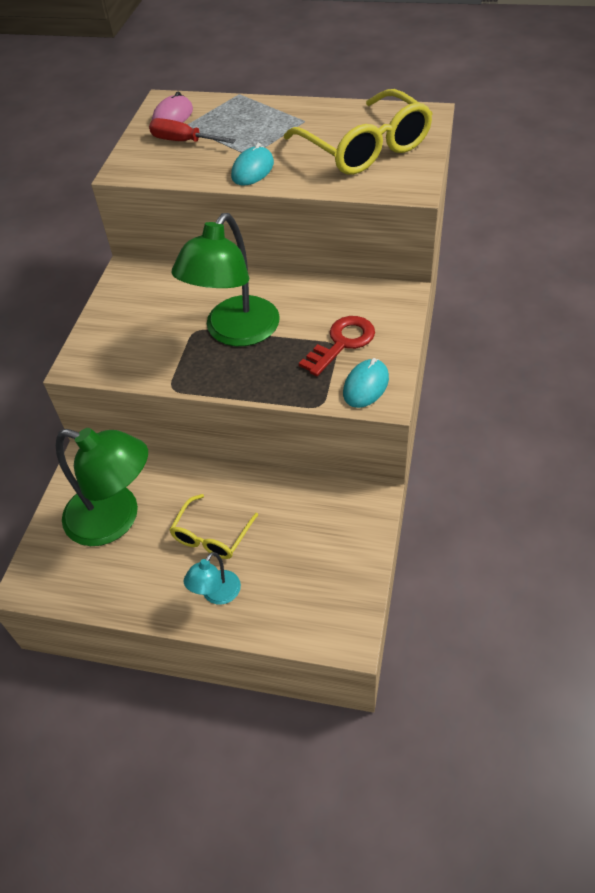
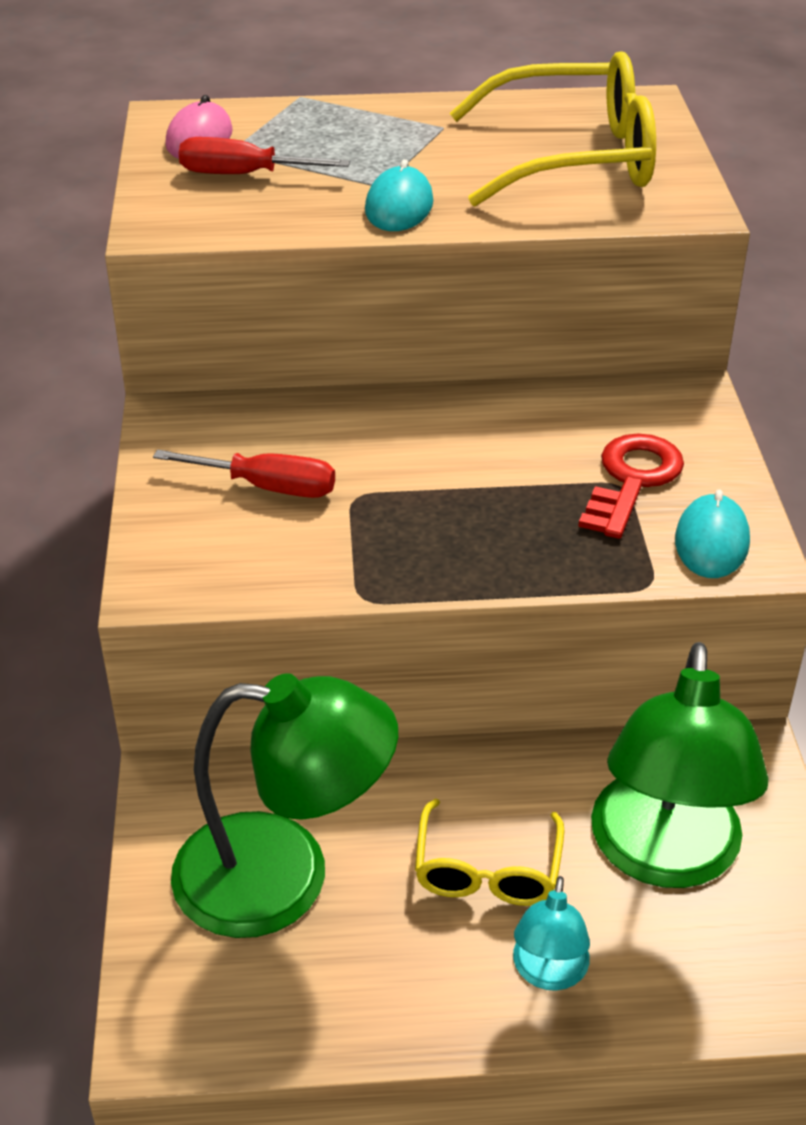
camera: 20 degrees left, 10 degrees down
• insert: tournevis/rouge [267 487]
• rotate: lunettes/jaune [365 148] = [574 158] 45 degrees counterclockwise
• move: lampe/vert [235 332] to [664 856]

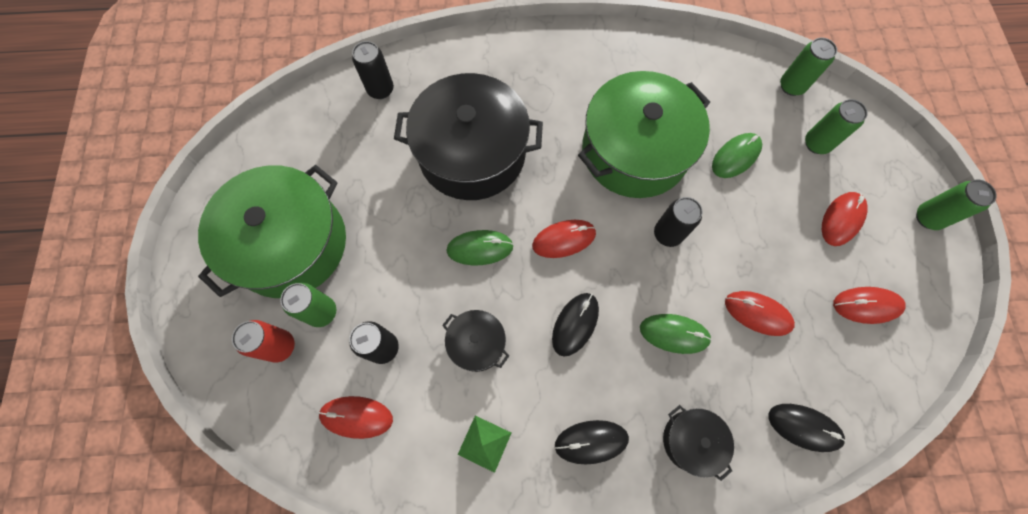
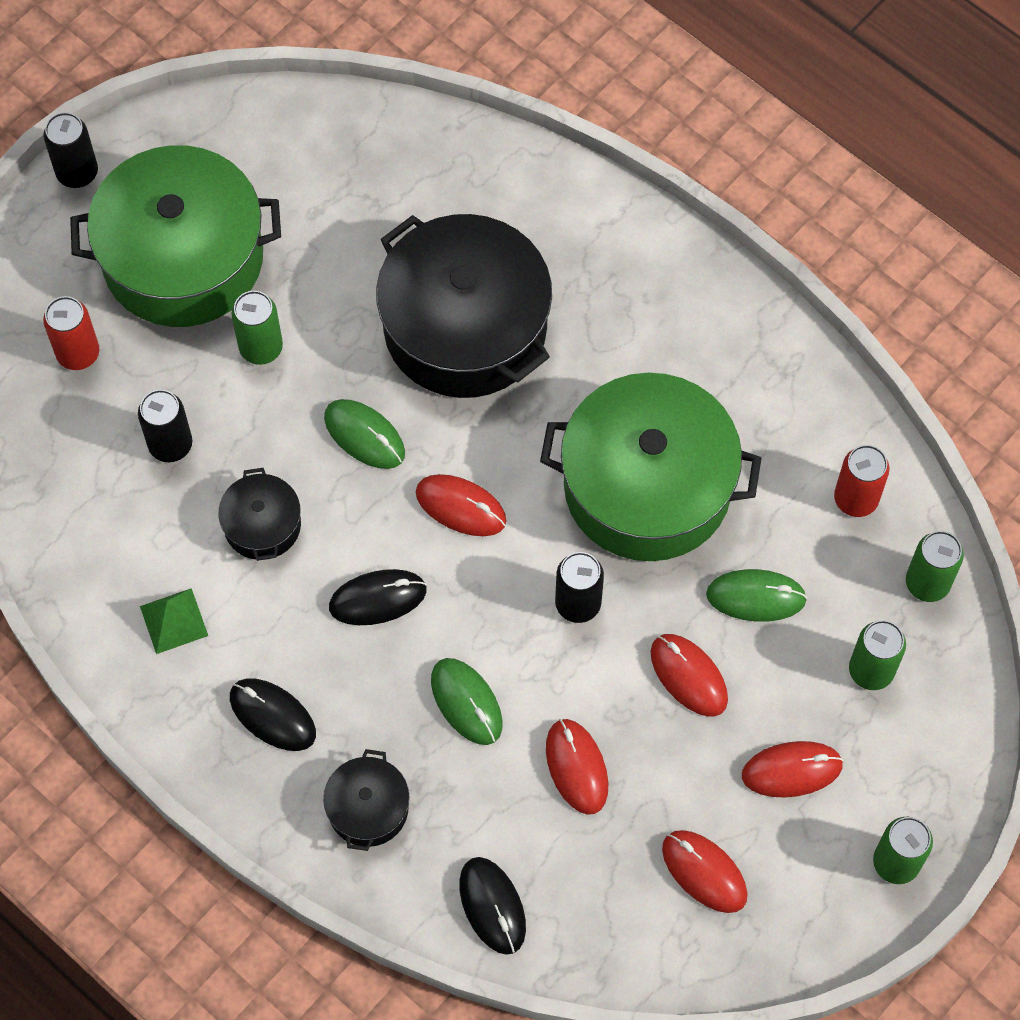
camera: 45 degrees right, 5 degrees down
• move: canette/noir [380 90] to [77 173]
• move: canette/vert [322 312] to [261 348]
• move: souris/rouge [356 417] to [689 676]
• insert: canette/rouge [856 499]

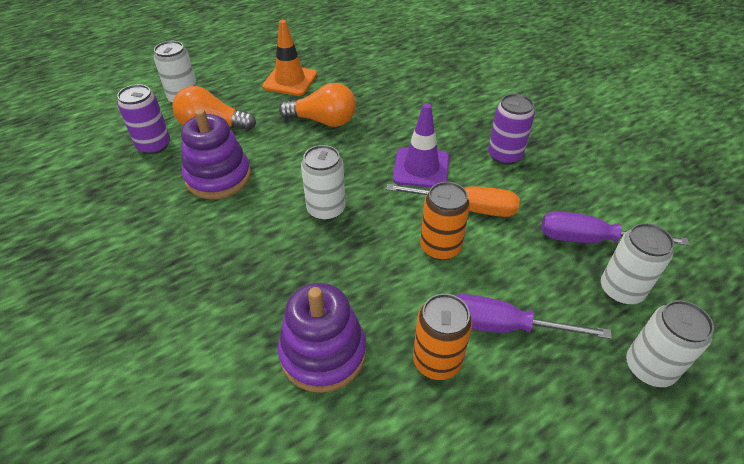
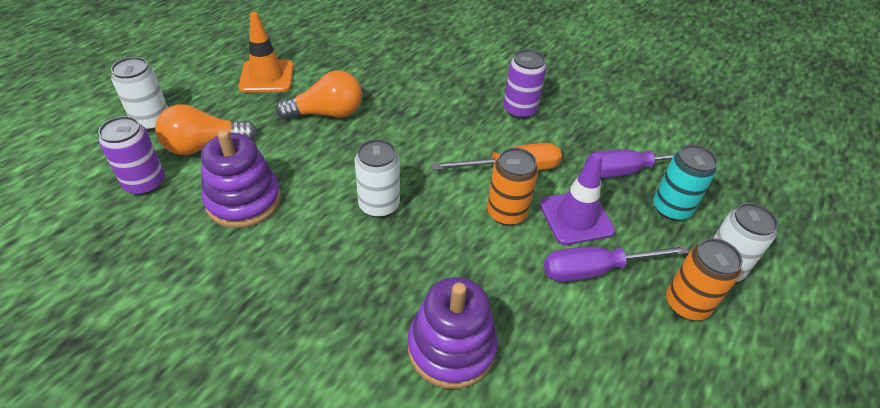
camera: 25 degrees left, 0 degrees up
• move: cône de chantier/violet [421 168] to [576 218]
• recolor: canette/blanc [621 290] to canette/turquoise [671 208]
• move: canette/orange [437 361] to [686 304]

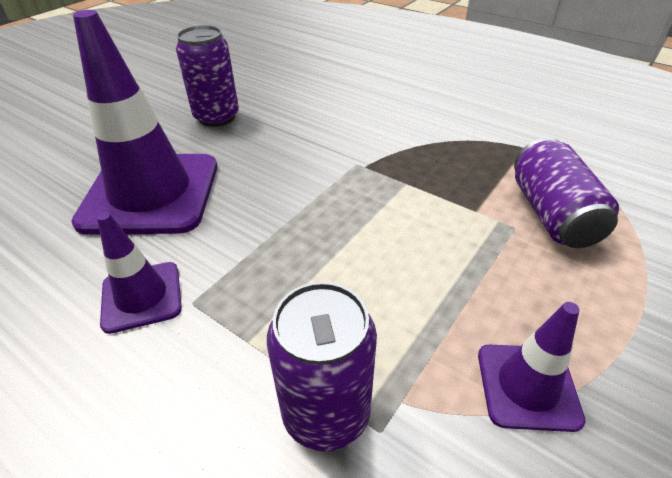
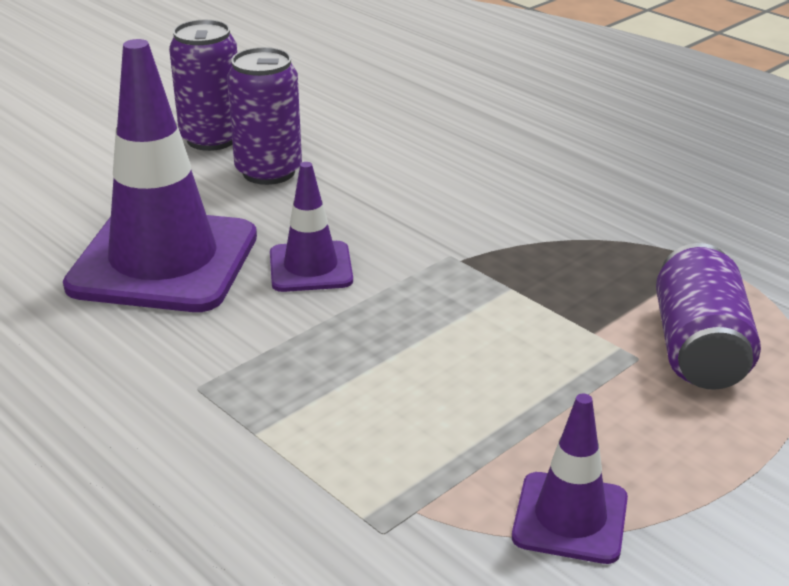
camera: 10 degrees right, 10 degrees down
• move: canette/violet [326 412] to [212 139]
• move: cône de chantier/violet [142 296] to [310 267]

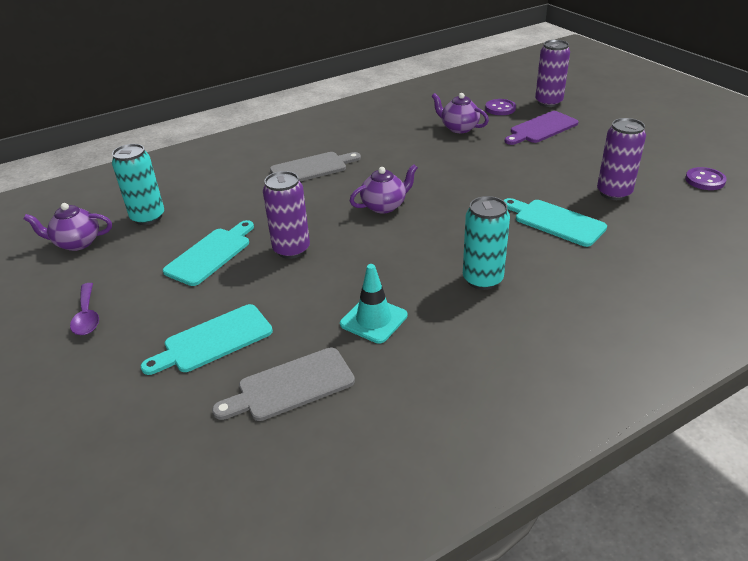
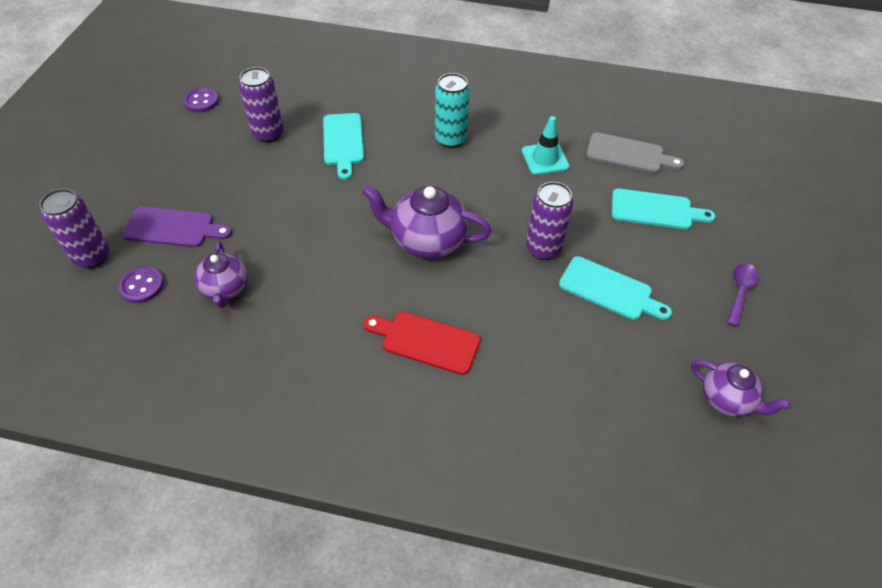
camera: 140 degrees left, 15 degrees up
• resize: théière/violet [384 206] = [427 240] x1.59
• recolor: planche à découper/gris [312 168] to planche à découper/rouge [426 341]
• rotate: planche à découper/turquoise [211 254] = [609 290] 135 degrees counterclockwise
• delete: canette/turquoise [148 217]

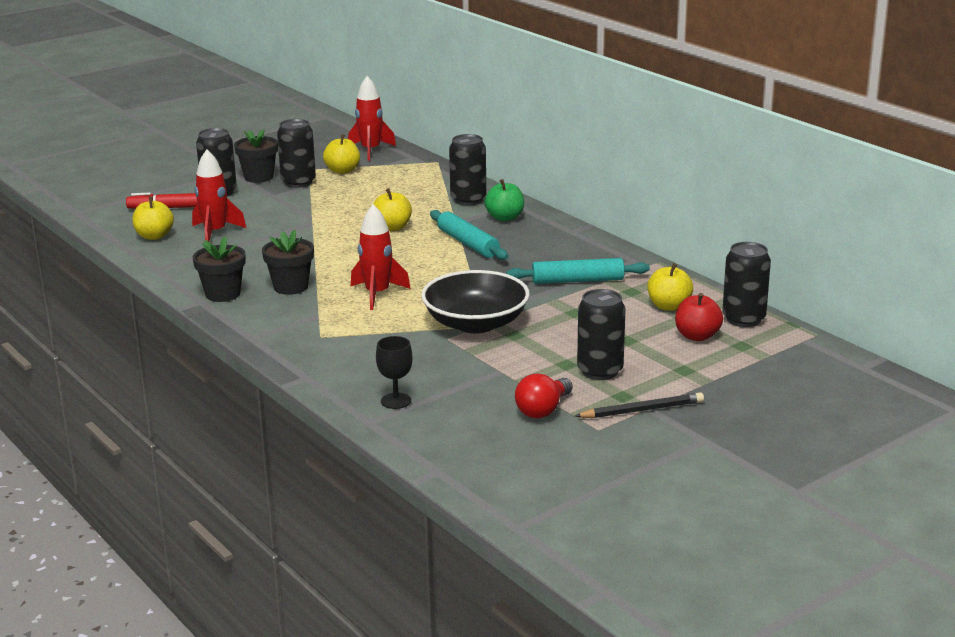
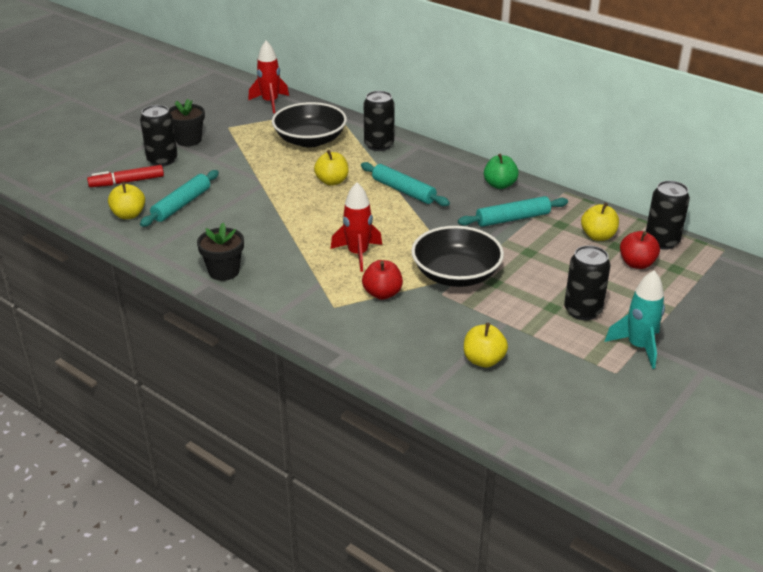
camera: 15 degrees left, 10 degrees up
• replace: fusée/rouge [215 233] to rouleau à pâtisserie/turquoise [182 204]
• insert: bol/noir [310 140]
• insert: pomme/rouge [382 293]
• move: pomme/jaune [342 171] to [483 360]
• move: pomme/vert [505 218] to [499 185]
• replace: crayon/noir [642 410] to fusée/turquoise [638 347]
• delete: pot de fleurs/noir [291 287]
• delete: canette/noir [298 182]
• delete: verre à pied/noir [396 401]
• delete: ampoule/rouge [543 410]

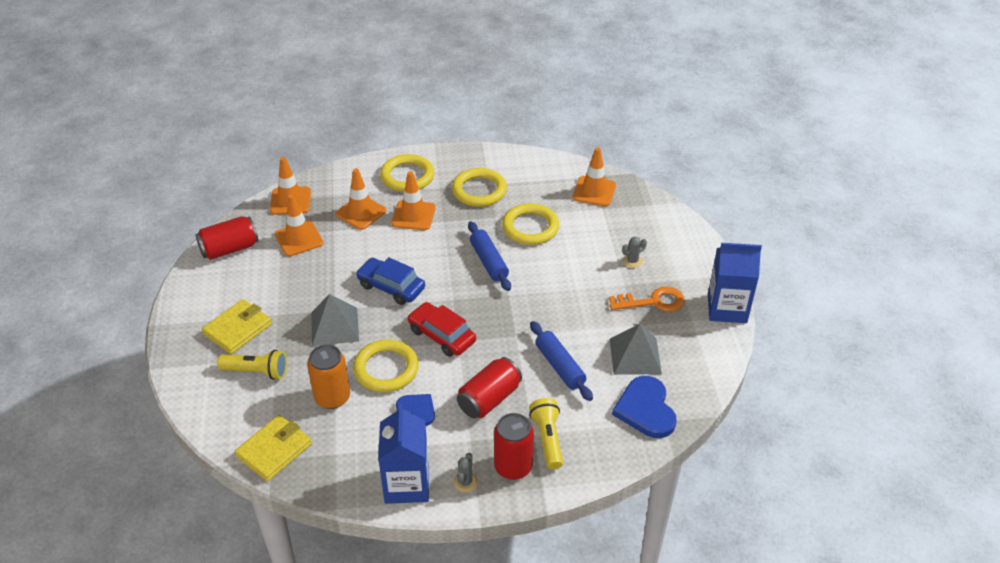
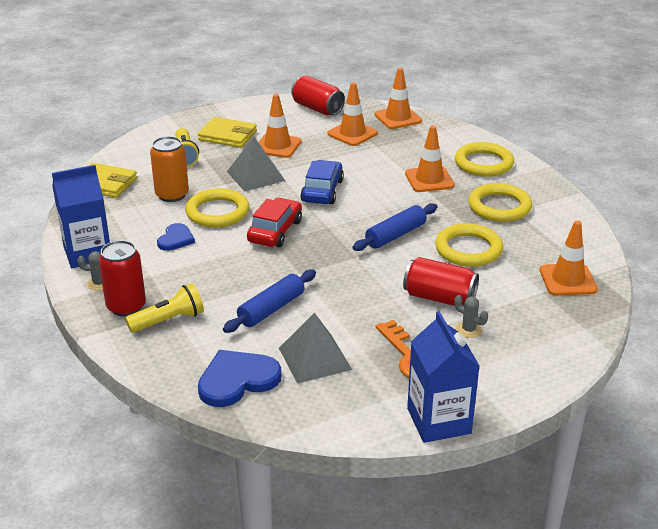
camera: 70 degrees right, 10 degrees down
• move: cône de chantier/orange [361 212] to [277 146]
• move: canette/rouge [489 399] to [439 298]

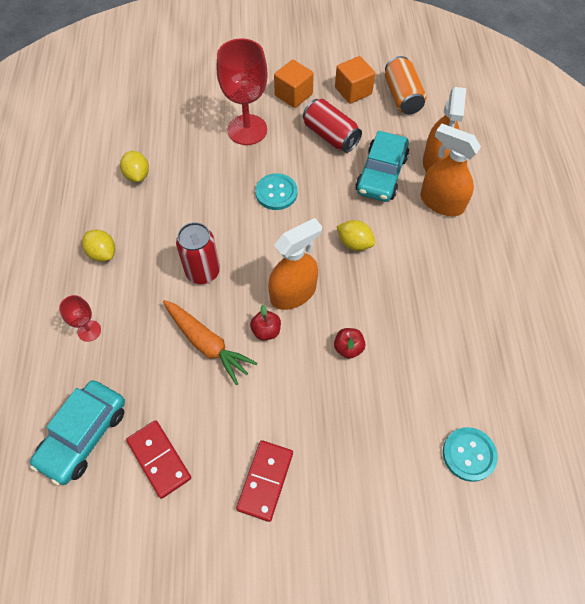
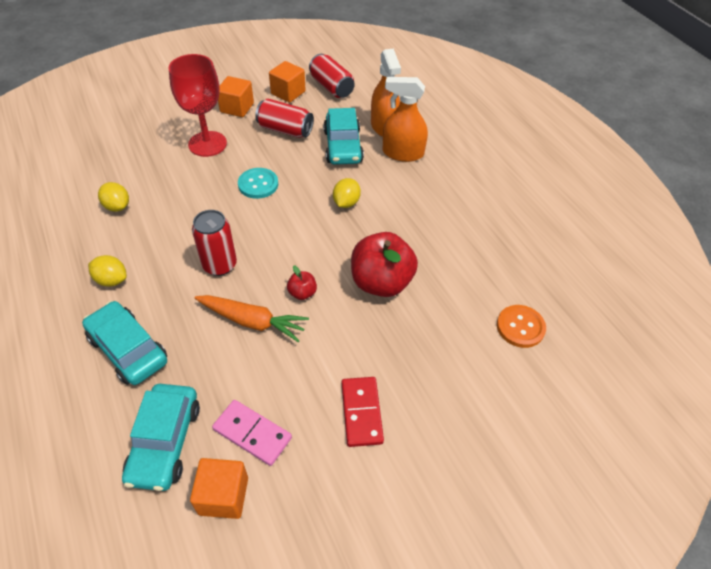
camera: 25 degrees left, 10 degrees down
• replace: verre à pied/rouge [89 331] to voiture/turquoise [128 349]
• insert: cube/orange [223 496]
• recolor: domino/rouge [159 459] to domino/rose [252 433]
• recolor: canette/orange [402 96] to canette/rouge [331 87]
• rotate: citron/jaune [354 243] = [346 203] 75 degrees counterclockwise
• resize: pomme/rouge [348 348] = [381 282] x2.24
• recolor: bouton/turquoise [469 454] to bouton/orange [520 327]
• delete: vaporisateur/orange [293 293]

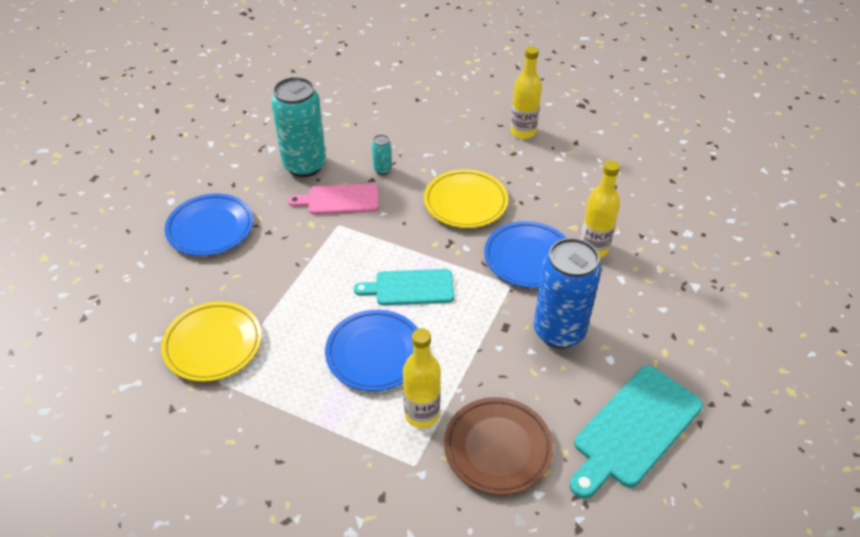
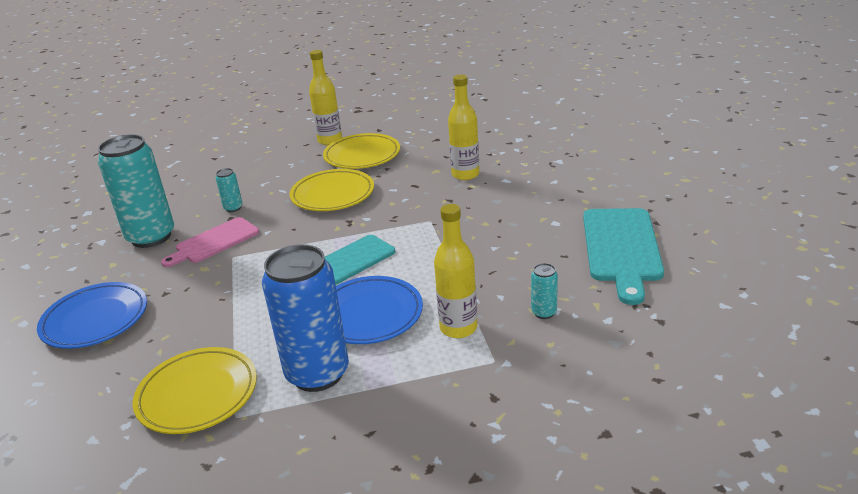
camera: 35 degrees left, 15 degrees down
• move: canette/bleu [559 331] to [317 373]
• insert: assiette/jaune [362 156]
• replace: assiette/marron [497 448] to canette/turquoise [544 312]
• delete: assiette/bleu [528 258]

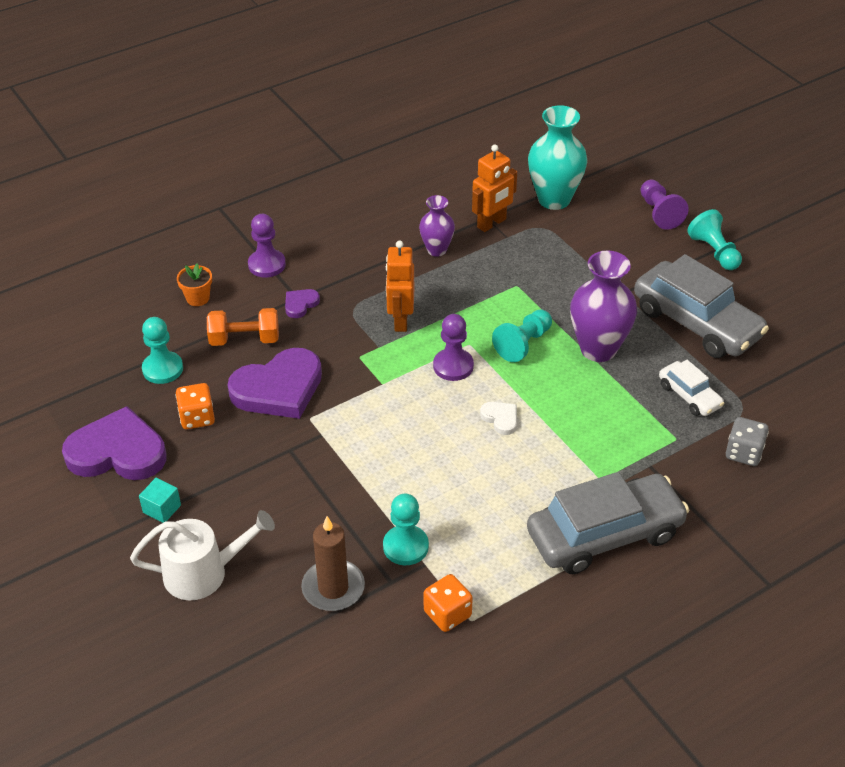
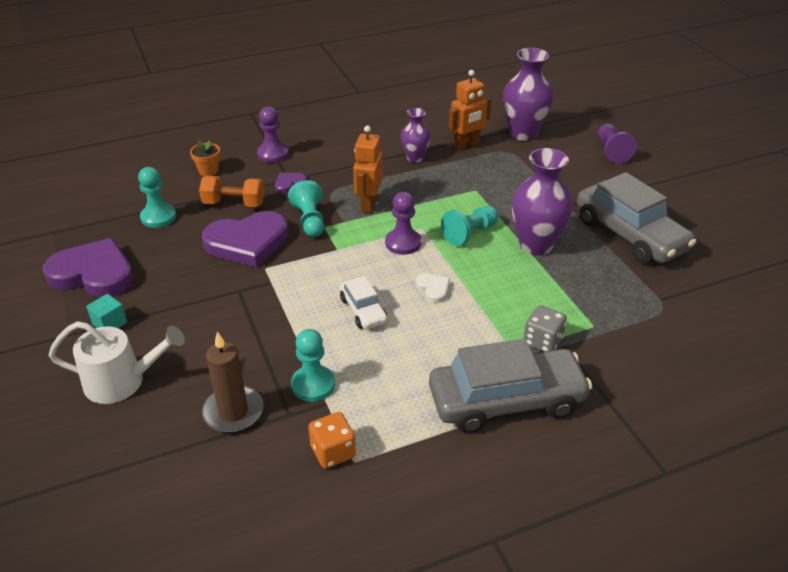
camera: 10 degrees right, 5 degrees down
• move: pion/turquoise [714 252] to [310 220]
• move: voiture/blanc [689 396] to [363 310]
• recolor: vase/turquoise [554 199] to vase/violet [523 133]
• move: dé/gris [744 453] to [542 341]
• delete: dé/orange [197 417]

